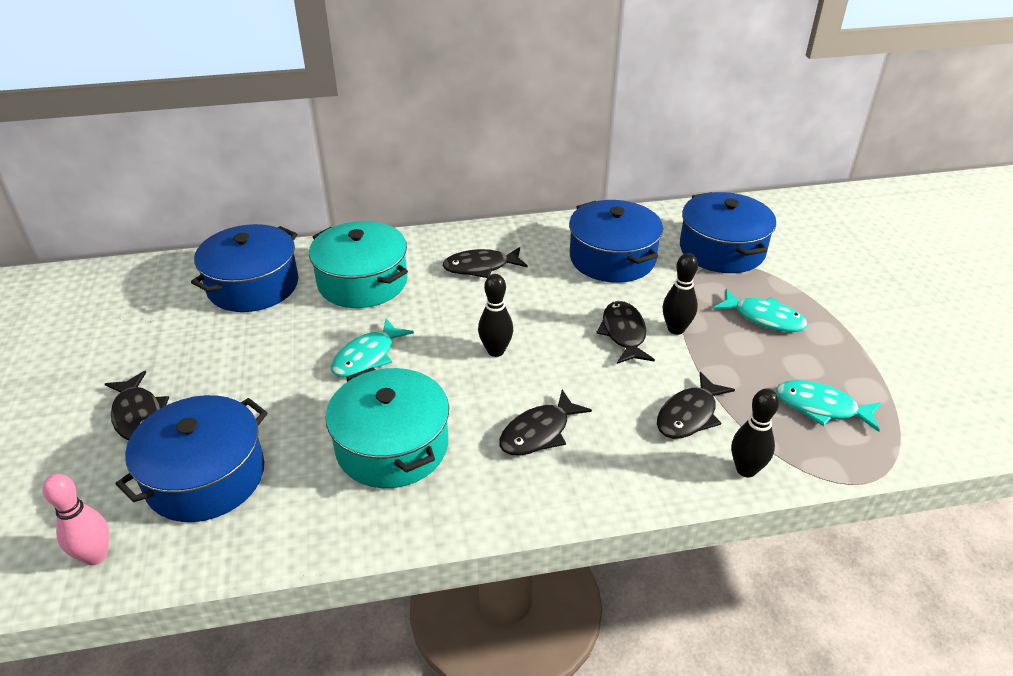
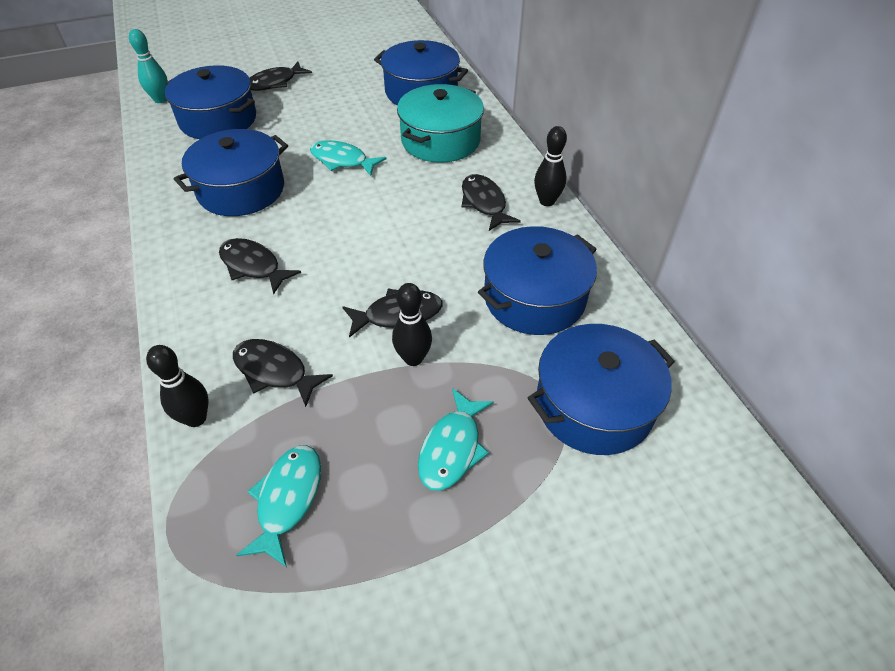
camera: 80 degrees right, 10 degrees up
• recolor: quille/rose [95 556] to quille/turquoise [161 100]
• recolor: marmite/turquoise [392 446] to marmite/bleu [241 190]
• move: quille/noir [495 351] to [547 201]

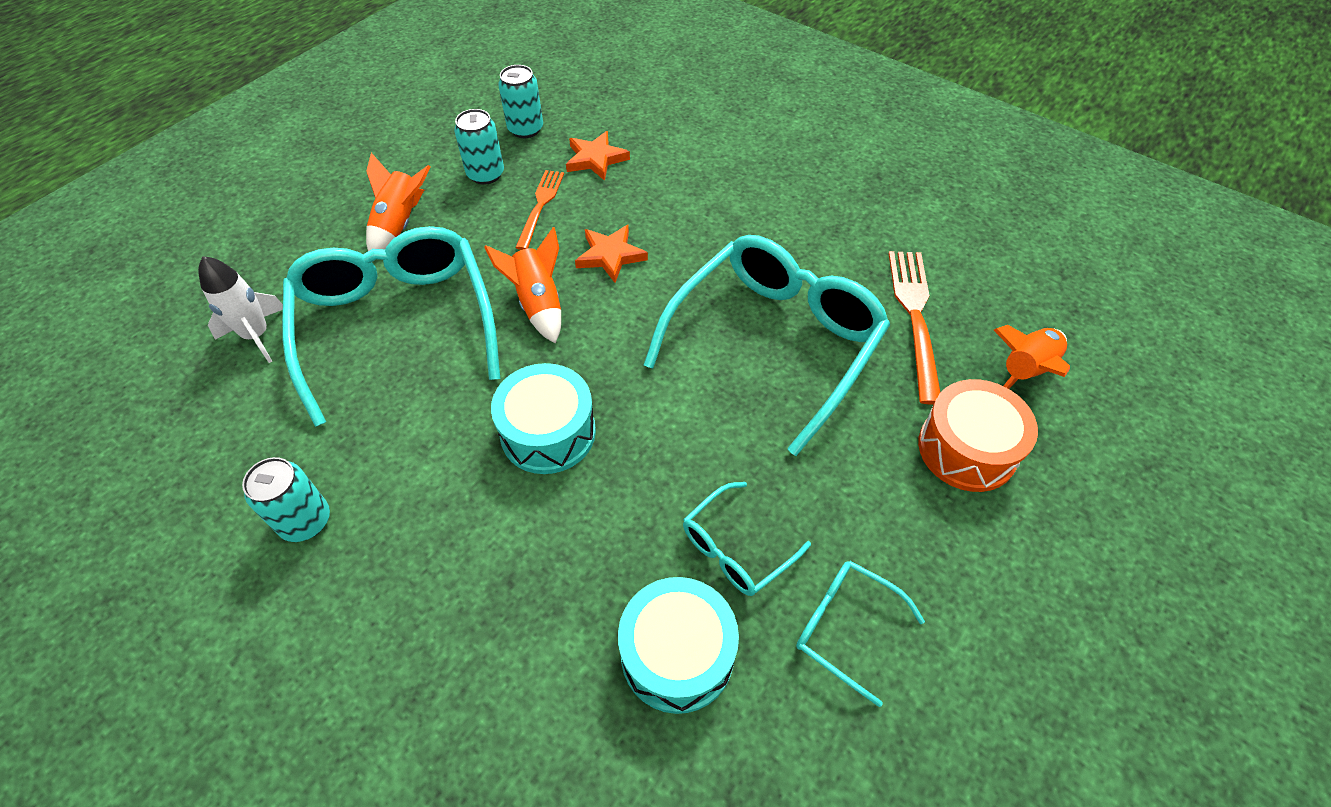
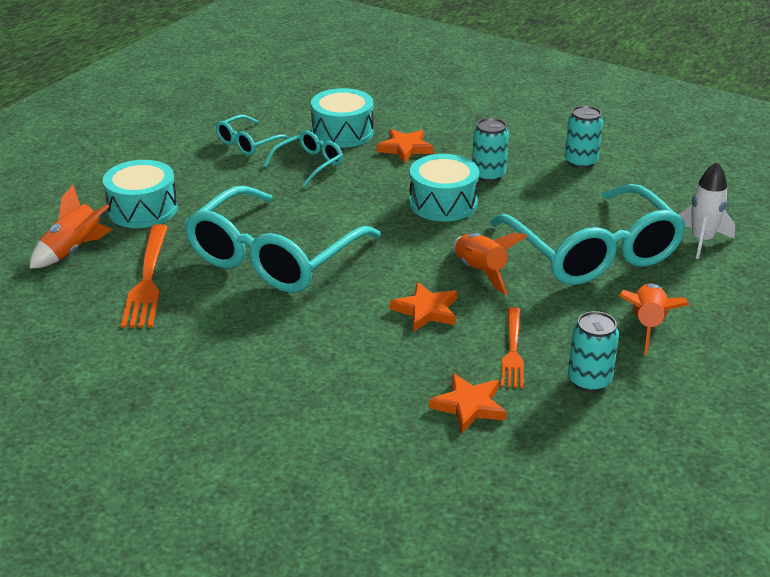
camera: 175 degrees right, 20 degrees down
• recolor: tambour/orange [967 449] to tambour/turquoise [143 209]
• rotate: lunettes/turquoise [845 627] = [248 143] 105 degrees clockwise
• insert: étoile/orange [405 148]
• move: canette/turquoise [525 129] to [488 175]

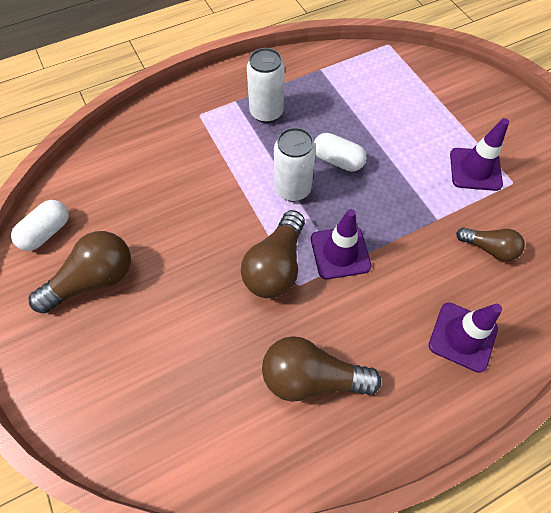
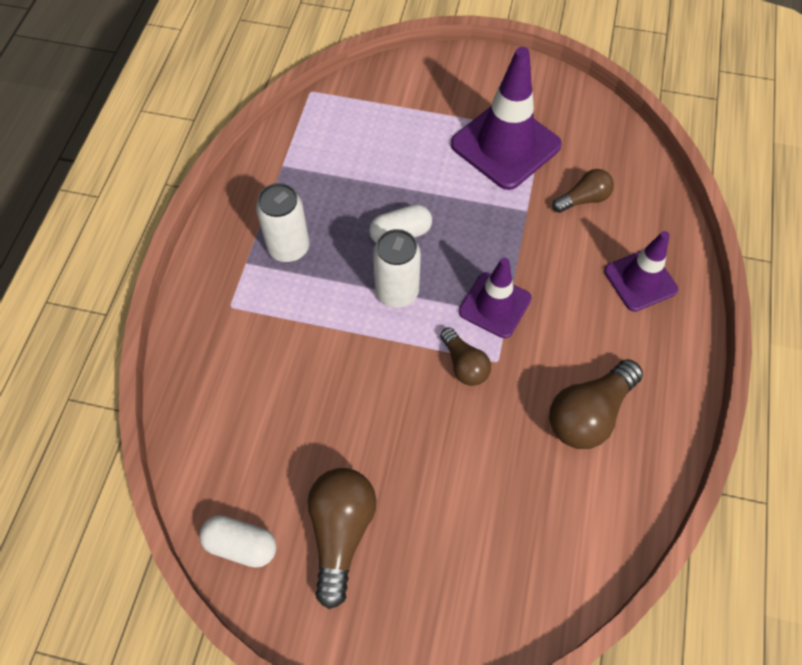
camera: 50 degrees left, 0 degrees up
• rotate: gélule/blanc [47 232] = [241 545] 60 degrees counterclockwise
• resize: ampoule/marron [276 266] = [464 364] x0.61
• resize: cône de chantier/violet [475 169] = [505 145] x1.63

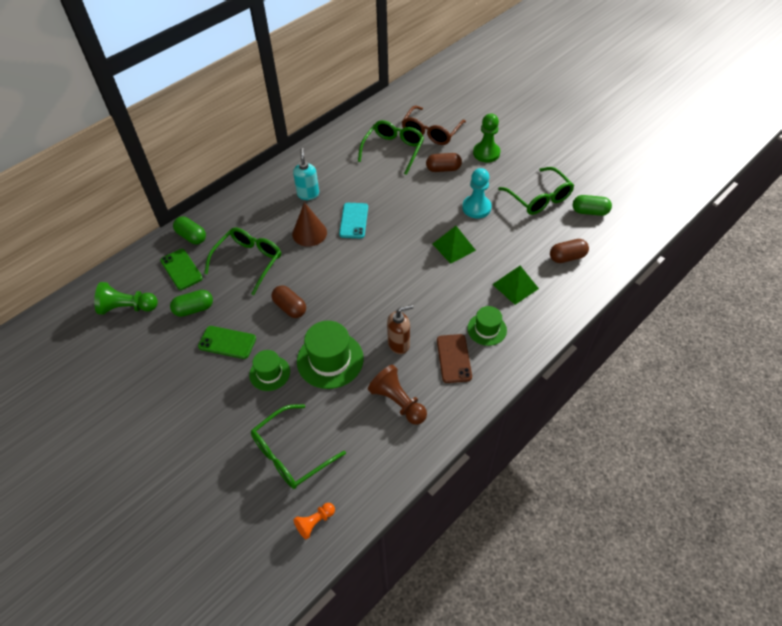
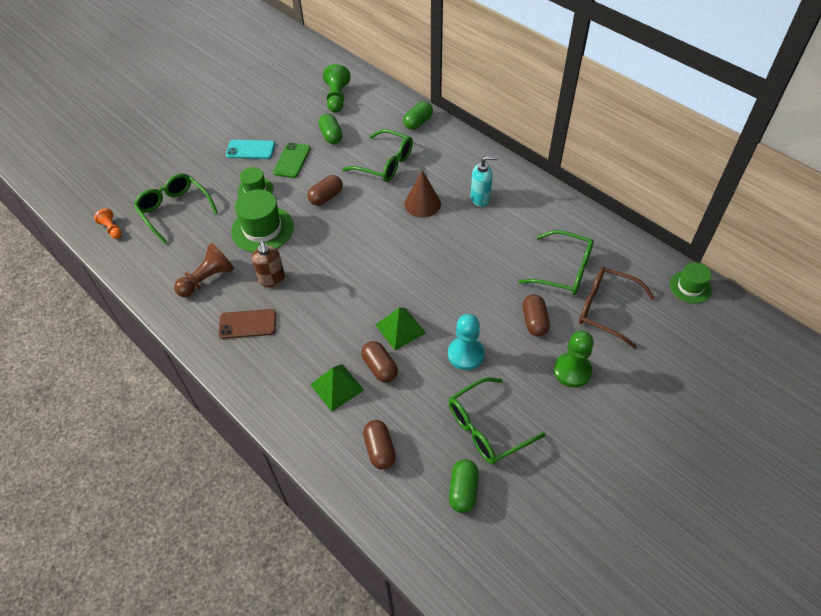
camera: 90 degrees right, 0 degrees up
• move: téléphone/turquoise [354 220] to [250 150]
• insert: gélule/marron [380 367]
• move: chapeau/vert [487 329] to [690 287]
• delete: téléphone/vert [181 269]

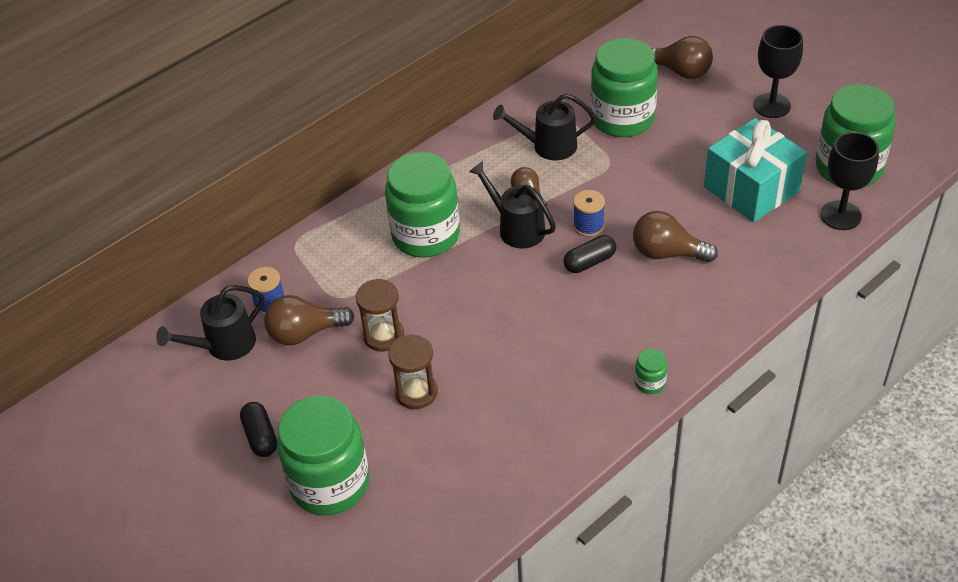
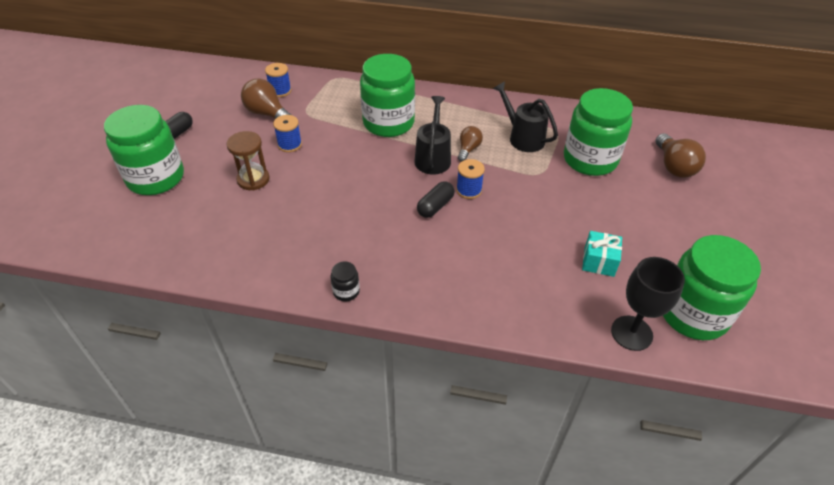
camera: 50 degrees right, 0 degrees up
• replace: sablier/marron [383 336] to bobine/bleu [289 144]
• recolor: bocal/vert [650 383] to bocal/noir [346 291]
• rotate: gélule/noir [589 262] = [435 206] 75 degrees counterclockwise
• resize: cadeau/turquoise [751 189] = [599 261] x0.50
• delete: arrosoir/noir [224 345]
• delete: ampoule/marron [667 253]
• delete: verre à pied/noir [771 105]

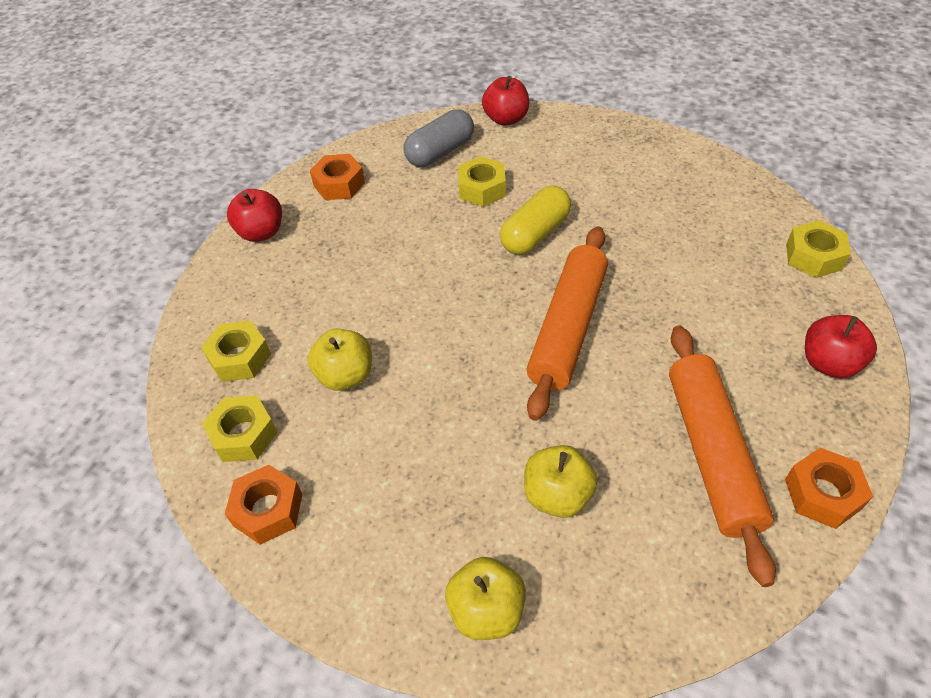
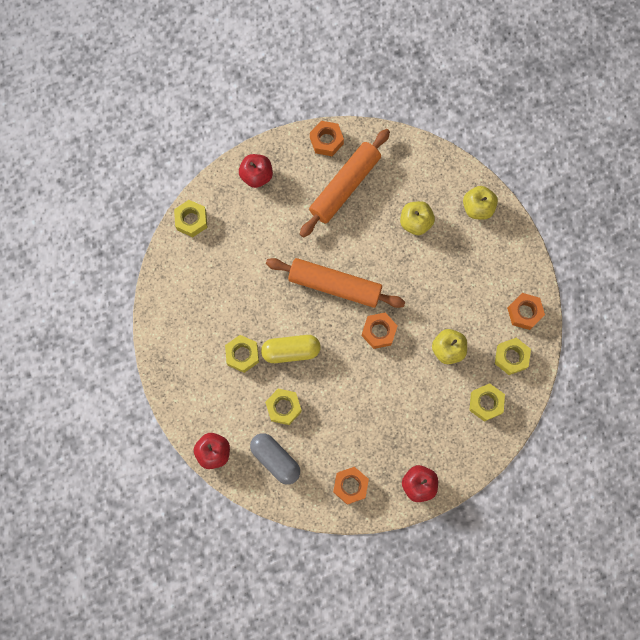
camera: 140 degrees left, 25 degrees up
• insert: écrou/jaune [242 355]
• rotate: gélule/gris [440 152] = [275 459] 45 degrees clockwise
• rotate: rouleau à pâtisserie/orange [568 328] = [335 285] 45 degrees clockwise
• insert: écrou/orange [379 332]

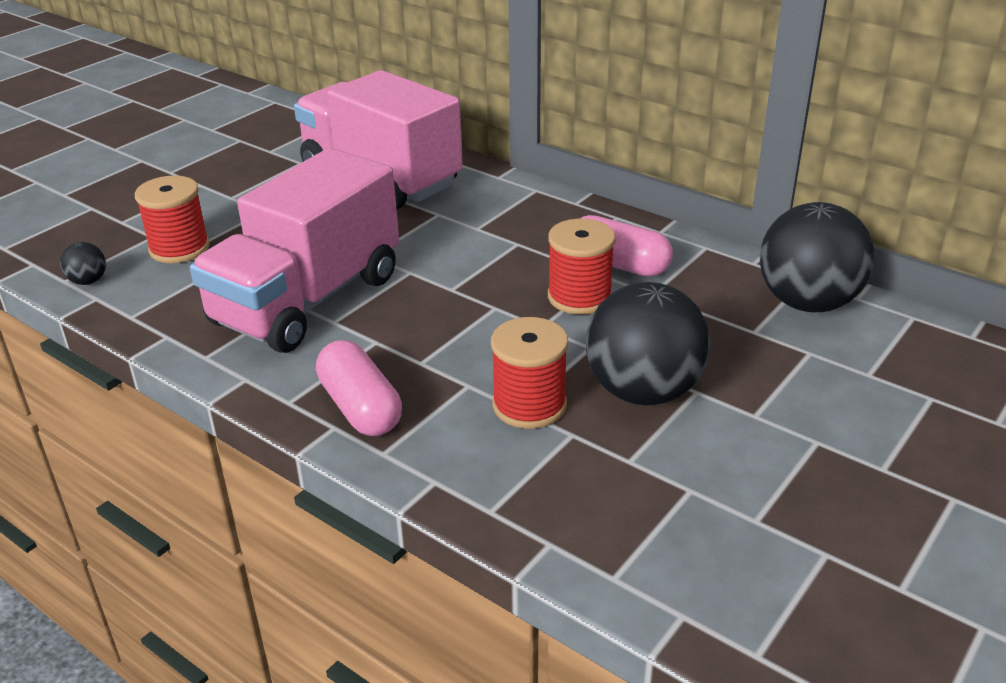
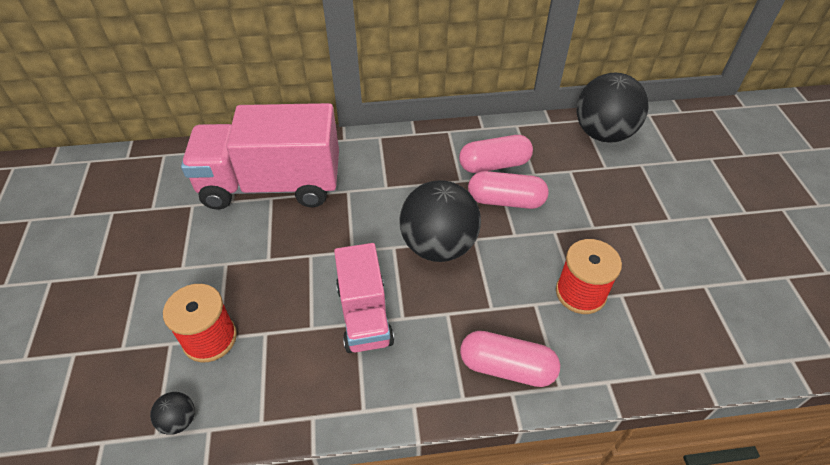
camera: 45 degrees left, 15 degrees up
• resize: camion/rose [307 300] = [364 314] x0.58
• move: balle/noir [643 391] to [438 246]
• replace: bobine/rouge [579 297] to gélule/rose [506 201]

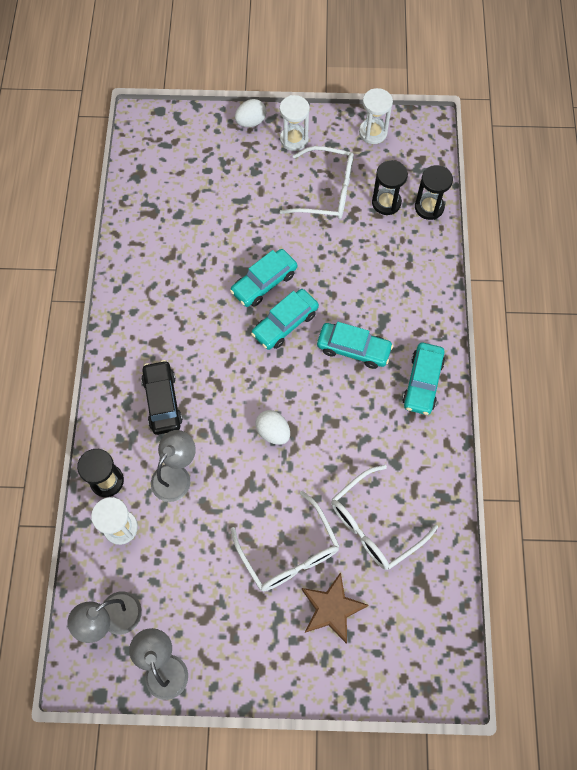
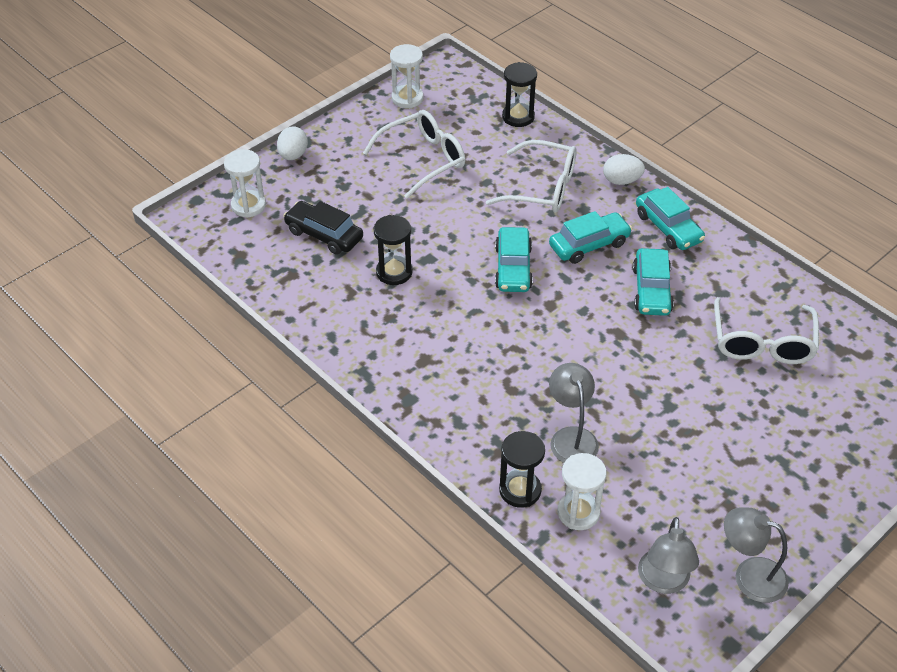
camera: 45 degrees left, 20 degrees down
• move: sablier/blanc [294 139] to [248 205]
• move: voiture/noir [162 401] to [324 235]
• move: sablier/noir [386 203] to [394 272]
• move: lunettes/blanc [289 552] to [543 188]
• move: œuf/blanc [273 432] to [621 181]
• move: voiture/turquoise [264 282] to [651 290]
• delete: étoile/marron [332 609]

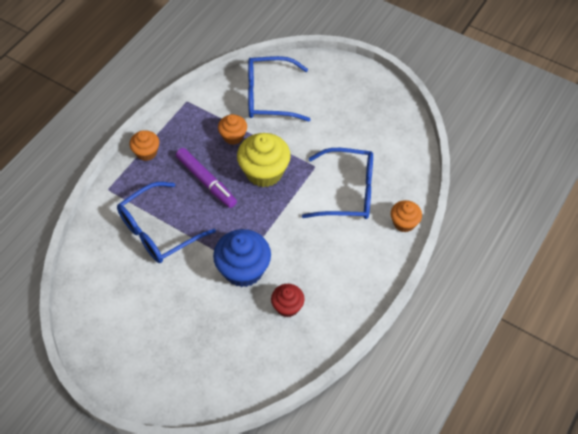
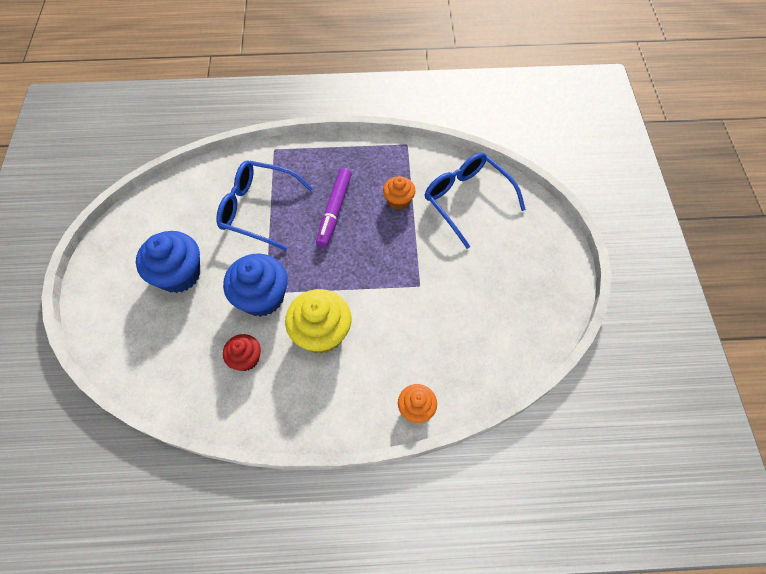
camera: 55 degrees right, 5 degrees up
• insert: muffin/bleu [179 274]
• move: muffin/jaune [264 172] to [321 333]
• delete: muffin/orange [146 152]
• delete: lunettes/bleu [347 192]

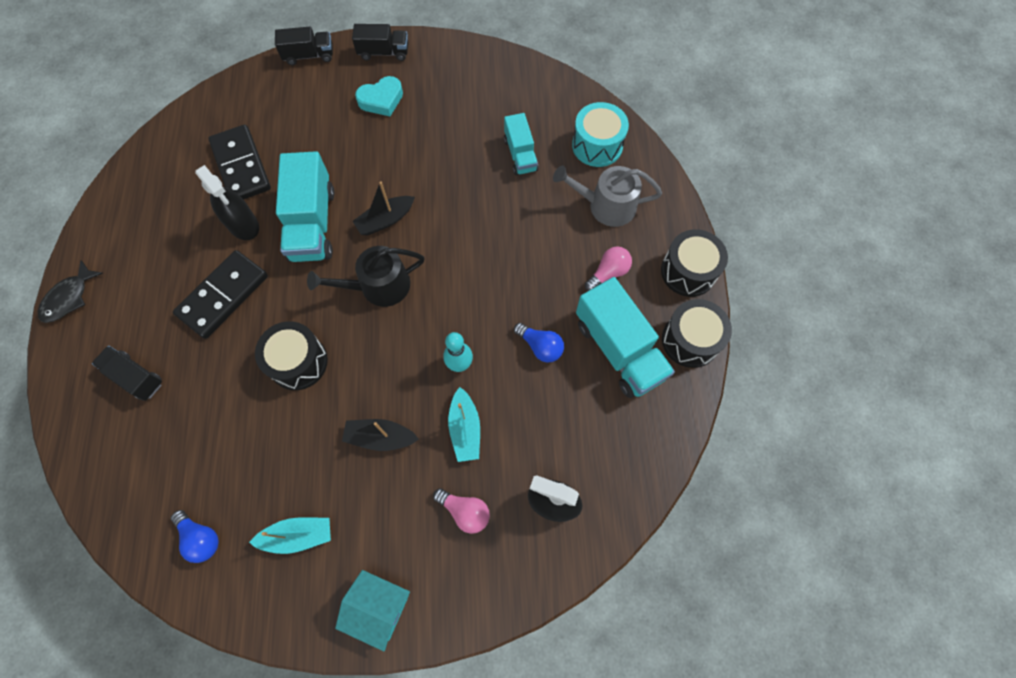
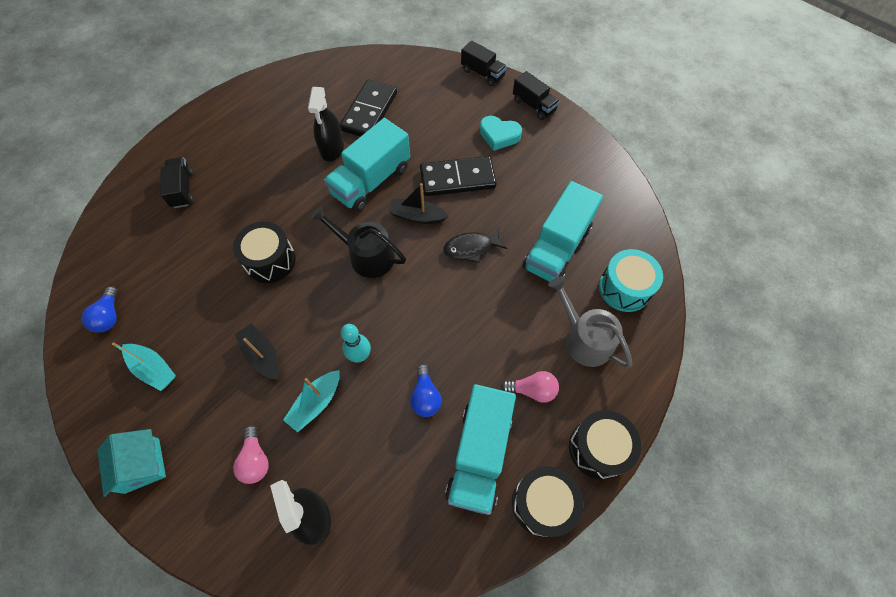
camera: 45 degrees right, 5 degrees down
• move: domino/noir [223 296] to [457 179]
• move: poisson/noir [69 298] to [471 248]
• resize: camion/turquoise [520 154] = [557 247] x1.72

